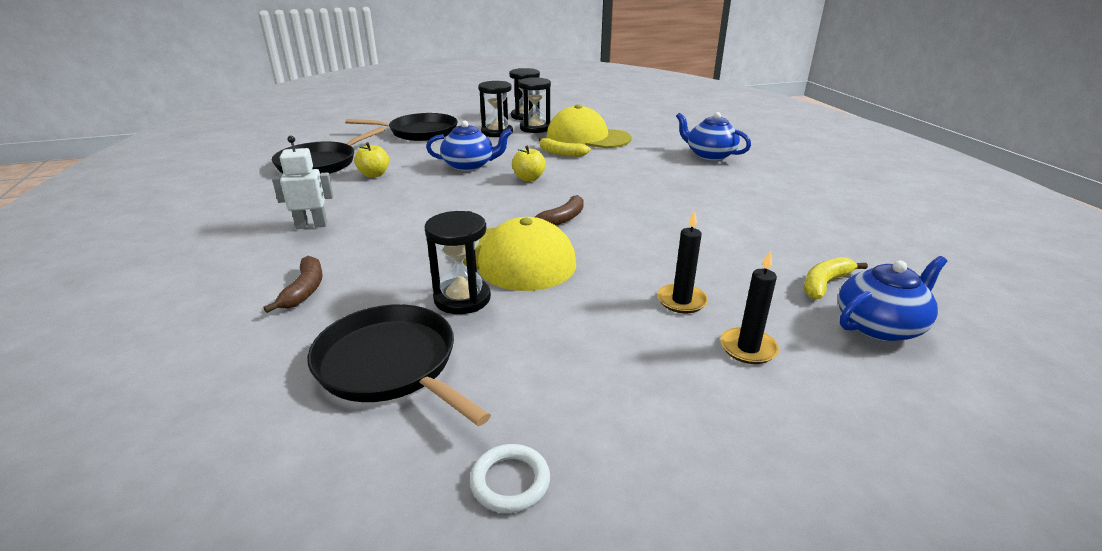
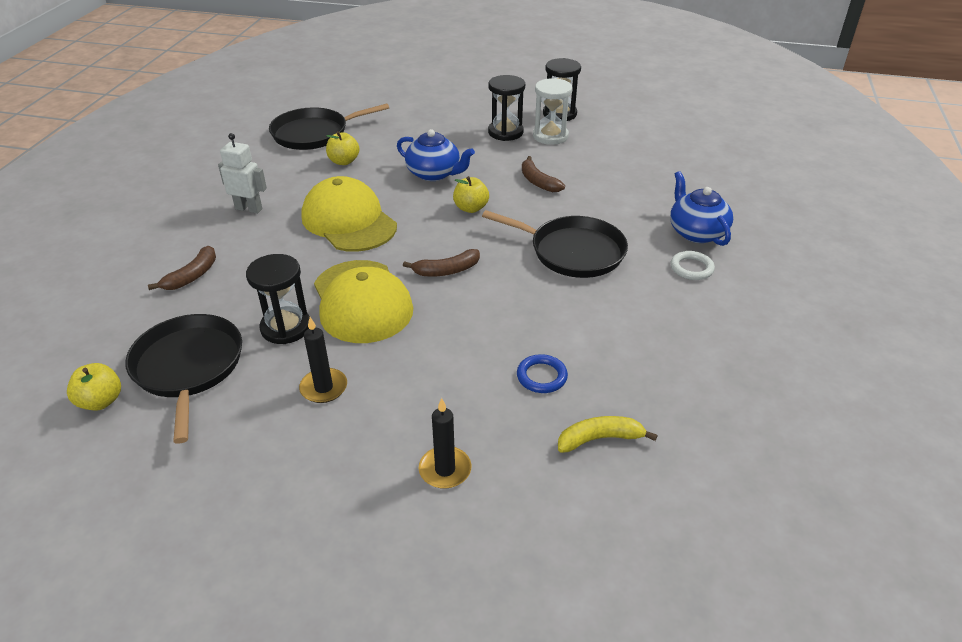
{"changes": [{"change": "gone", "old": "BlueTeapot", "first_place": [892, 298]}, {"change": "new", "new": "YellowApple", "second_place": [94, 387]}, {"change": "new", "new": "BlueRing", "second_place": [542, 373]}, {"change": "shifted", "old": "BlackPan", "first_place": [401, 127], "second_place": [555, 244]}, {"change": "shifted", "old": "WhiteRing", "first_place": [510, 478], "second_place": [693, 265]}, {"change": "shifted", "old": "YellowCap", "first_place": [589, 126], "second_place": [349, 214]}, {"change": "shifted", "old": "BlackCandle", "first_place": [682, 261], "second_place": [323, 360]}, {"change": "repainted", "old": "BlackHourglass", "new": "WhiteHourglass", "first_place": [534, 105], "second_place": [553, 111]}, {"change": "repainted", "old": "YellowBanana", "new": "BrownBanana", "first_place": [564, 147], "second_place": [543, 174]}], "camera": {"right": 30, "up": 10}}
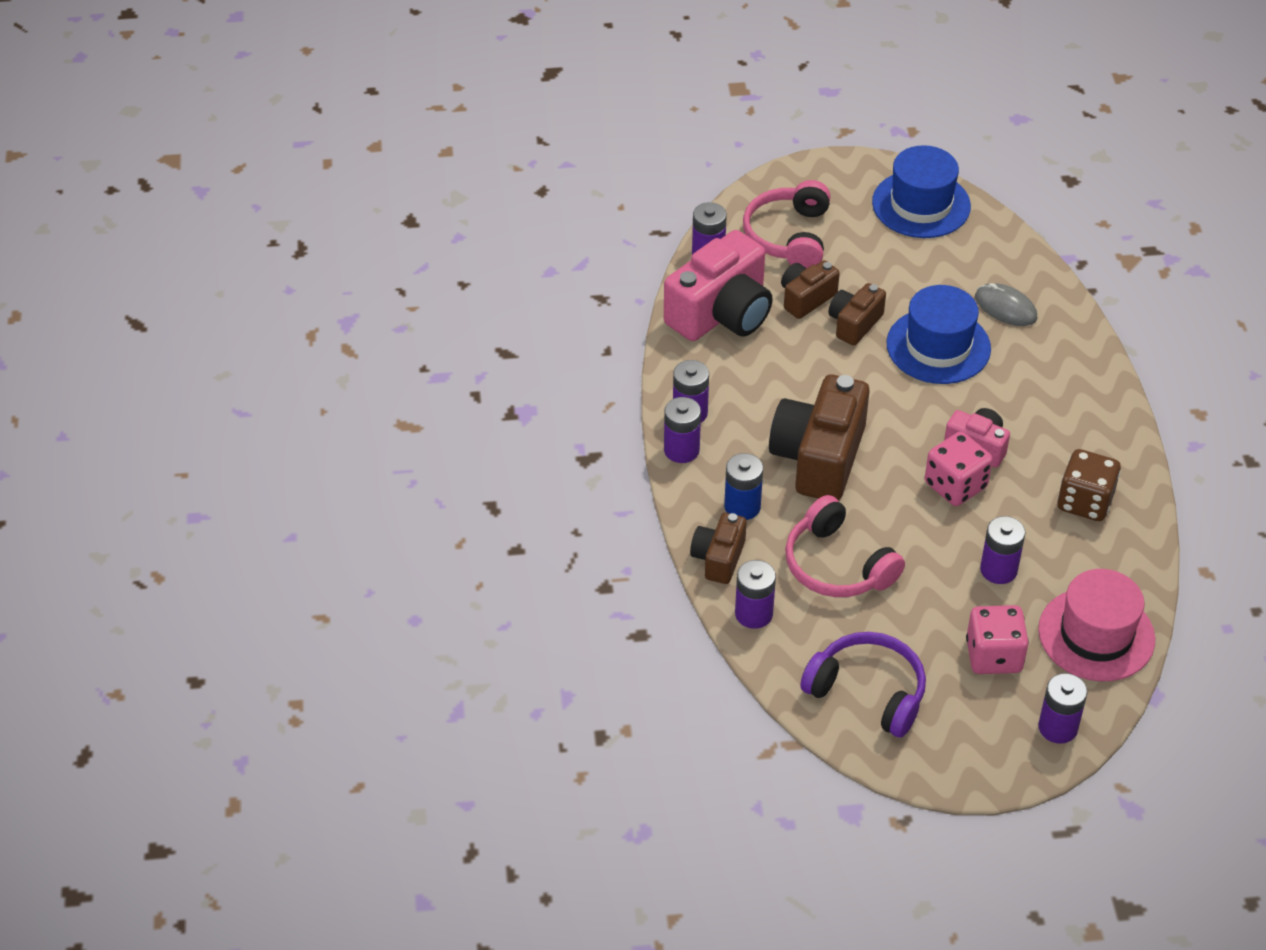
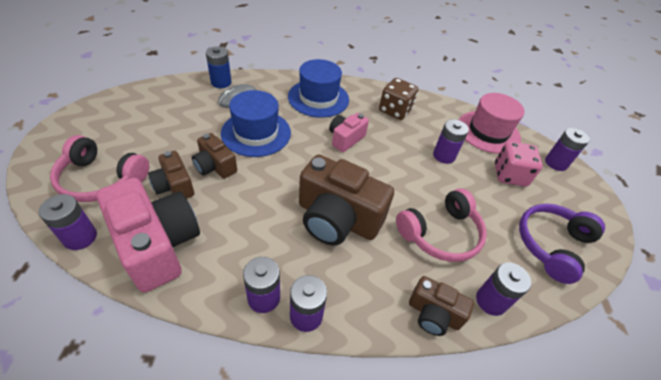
{"changes": [{"change": "gone", "old": "PinkDice", "first_place": [959, 469]}, {"change": "shifted", "old": "BlueBattery", "first_place": [743, 486], "second_place": [219, 67]}, {"change": "shifted", "old": "BlueHat", "first_place": [921, 191], "second_place": [318, 88]}], "camera": {"right": -85, "up": 0}}
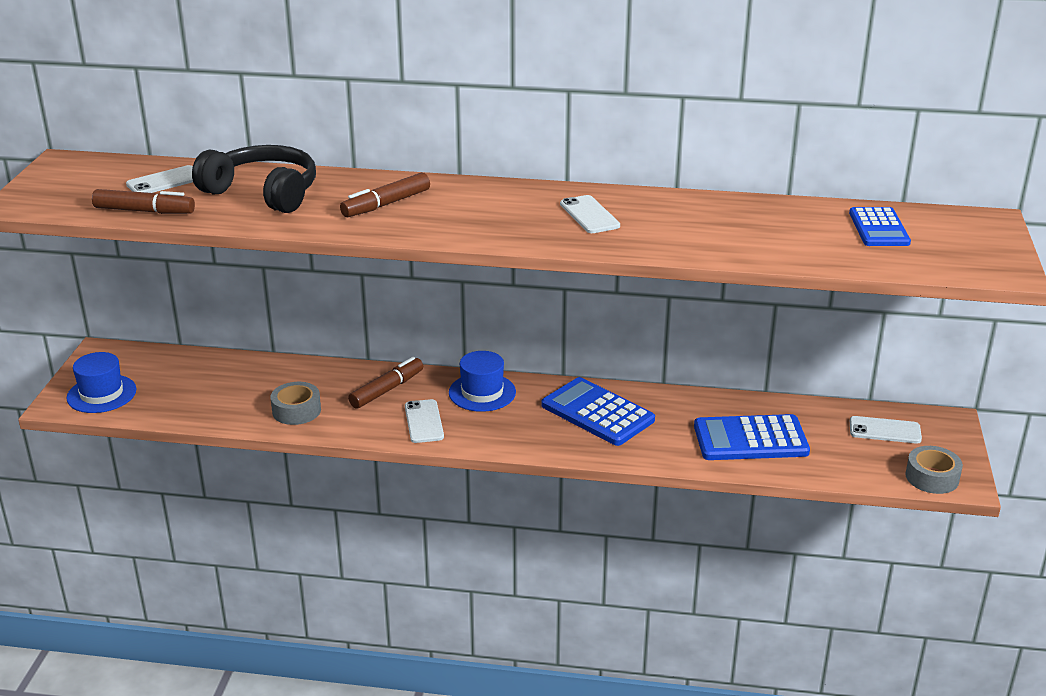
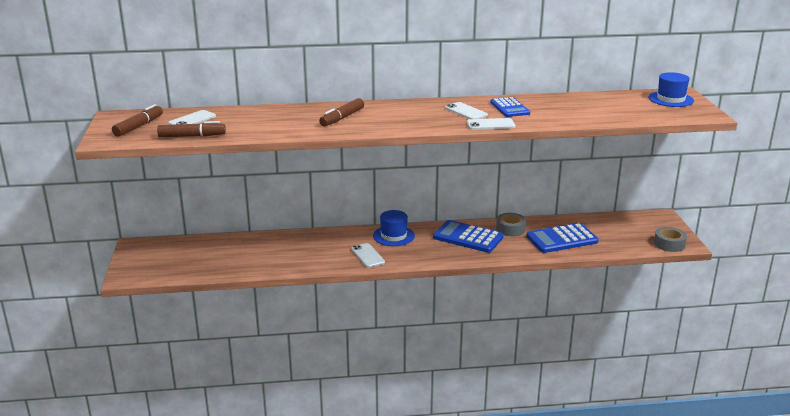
{"changes": [{"change": "gone", "old": "BlackHeadphones", "first_place": [254, 179]}, {"change": "shifted", "old": "BlueHat", "first_place": [102, 382], "second_place": [671, 89]}, {"change": "shifted", "old": "GreyTape", "first_place": [295, 403], "second_place": [511, 224]}, {"change": "shifted", "old": "BrownMarker", "first_place": [385, 383], "second_place": [137, 120]}, {"change": "shifted", "old": "BlueCalculator", "first_place": [880, 226], "second_place": [510, 107]}, {"change": "shifted", "old": "WhitePhone", "first_place": [886, 430], "second_place": [491, 124]}], "camera": {"right": -15, "up": -5}}
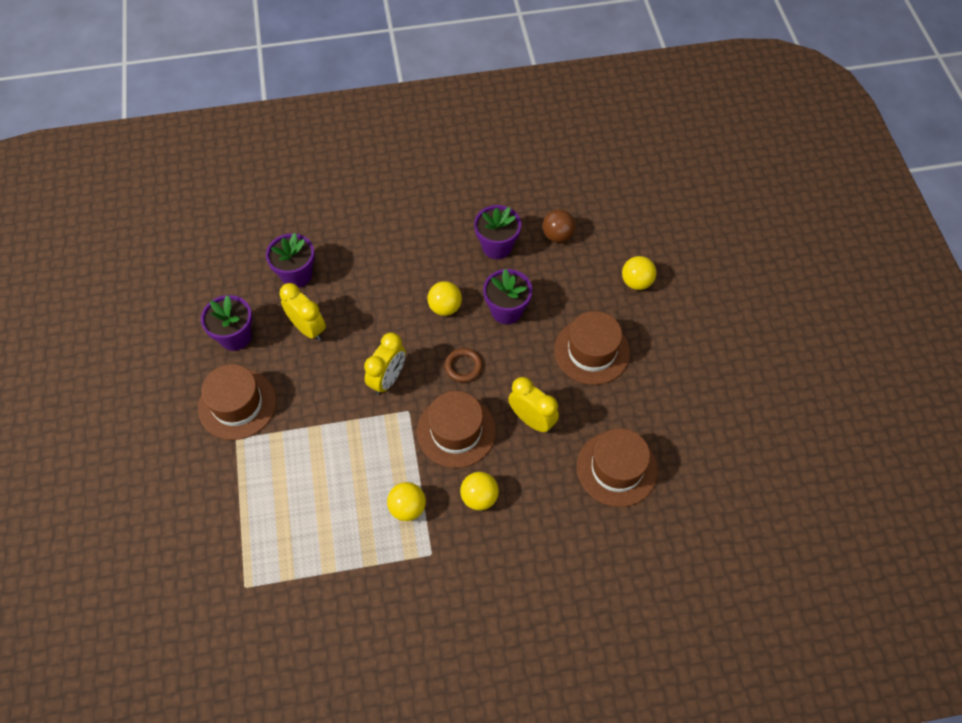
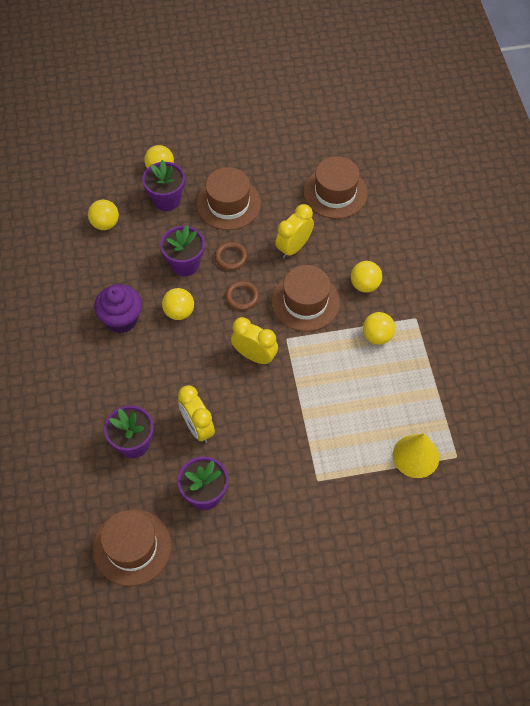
{"changes": [{"change": "new", "new": "PurpleCupcake", "second_place": [118, 308]}, {"change": "new", "new": "BrownRing", "second_place": [231, 256]}, {"change": "new", "new": "YellowCone", "second_place": [416, 456]}, {"change": "shifted", "old": "BrownHat", "first_place": [237, 402], "second_place": [132, 548]}, {"change": "shifted", "old": "PurpleFlowerPot", "first_place": [497, 232], "second_place": [163, 185]}, {"change": "repainted", "old": "BrownBall", "new": "YellowBall", "first_place": [559, 226], "second_place": [103, 215]}, {"change": "rotated", "old": "YellowClock", "first_place": [302, 312], "second_place": [196, 414], "degrees": -75}], "camera": {"right": -90, "up": 0}}
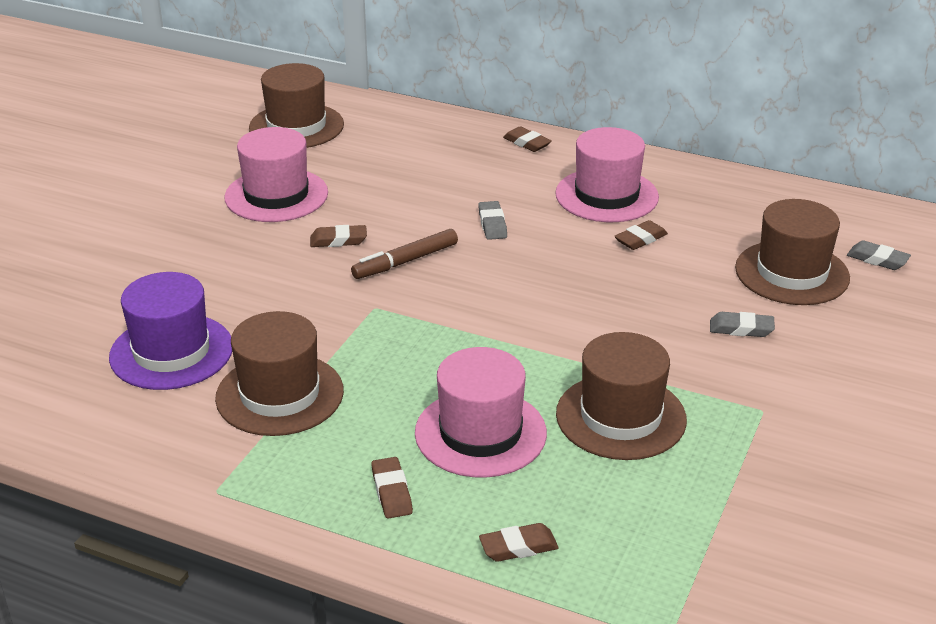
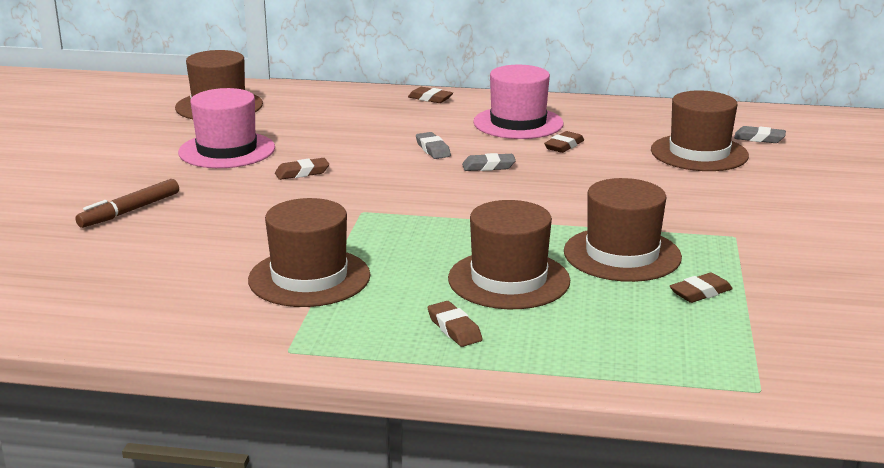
{"changes": [{"change": "gone", "old": "PurpleHat", "first_place": [170, 331]}, {"change": "shifted", "old": "BrownMarker", "first_place": [404, 254], "second_place": [127, 203]}, {"change": "shifted", "old": "BrownEraser", "first_place": [519, 542], "second_place": [701, 288]}, {"change": "shifted", "old": "GreyEraser", "first_place": [742, 324], "second_place": [489, 162]}, {"change": "repainted", "old": "PinkHat", "new": "BrownHat", "first_place": [481, 412], "second_place": [509, 254]}], "camera": {"right": -15, "up": -10}}
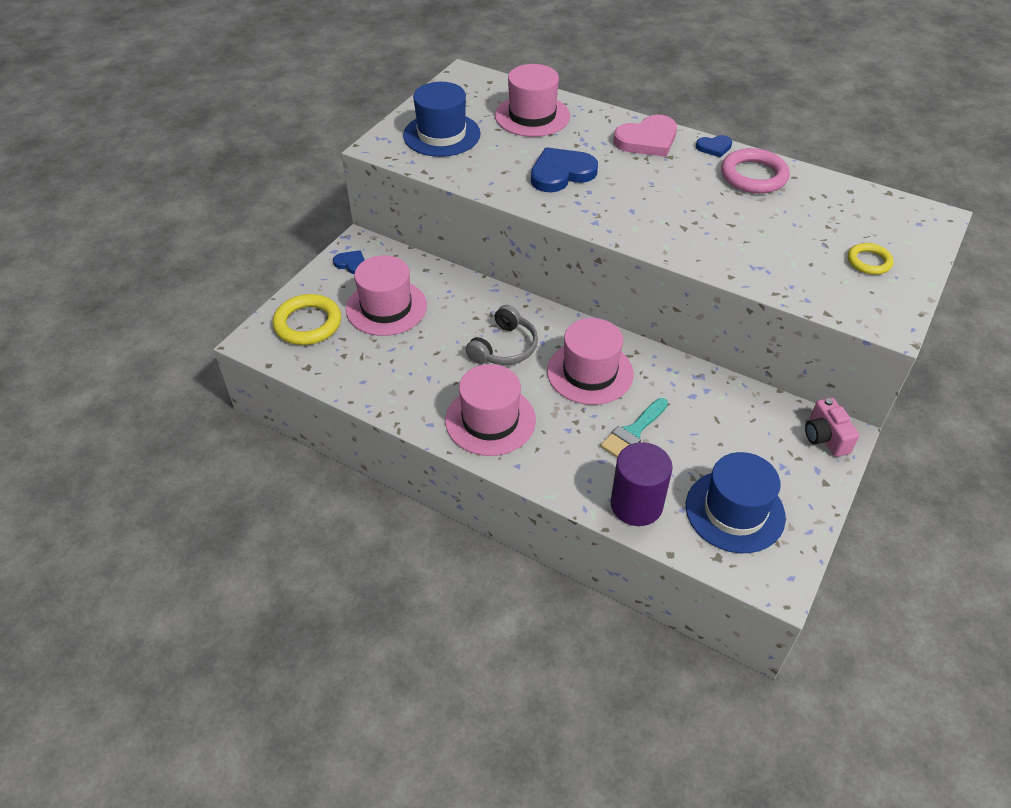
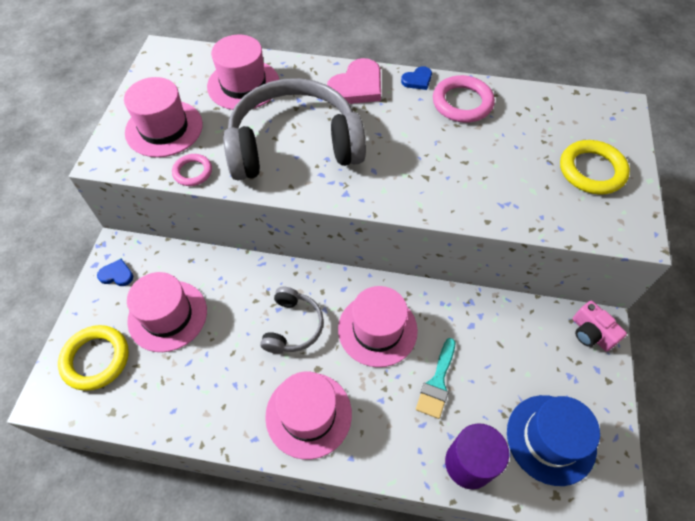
{"changes": [{"change": "new", "new": "PinkRing", "second_place": [192, 170]}, {"change": "swapped", "old": "BlueHeart", "new": "GreyHeadphones", "first_place": [564, 169], "second_place": [294, 129]}, {"change": "repainted", "old": "BlueHat", "new": "PinkHat", "first_place": [442, 119], "second_place": [163, 117]}, {"change": "scaled", "old": "YellowRing", "first_place": [871, 259], "second_place": [595, 167], "factor": 1.68}], "camera": {"right": -20, "up": 10}}
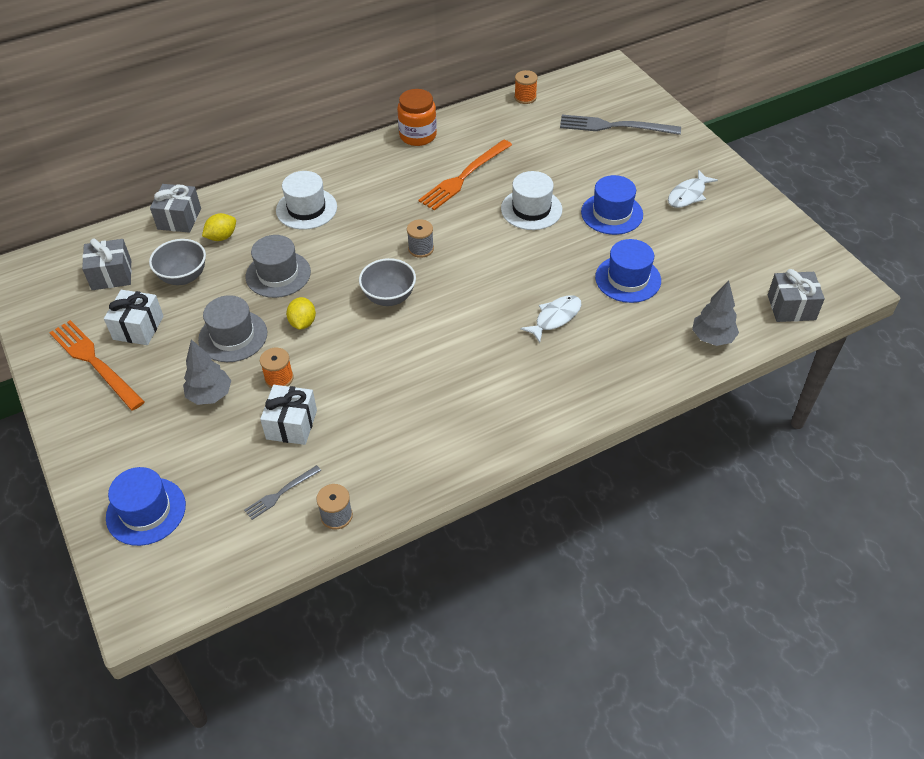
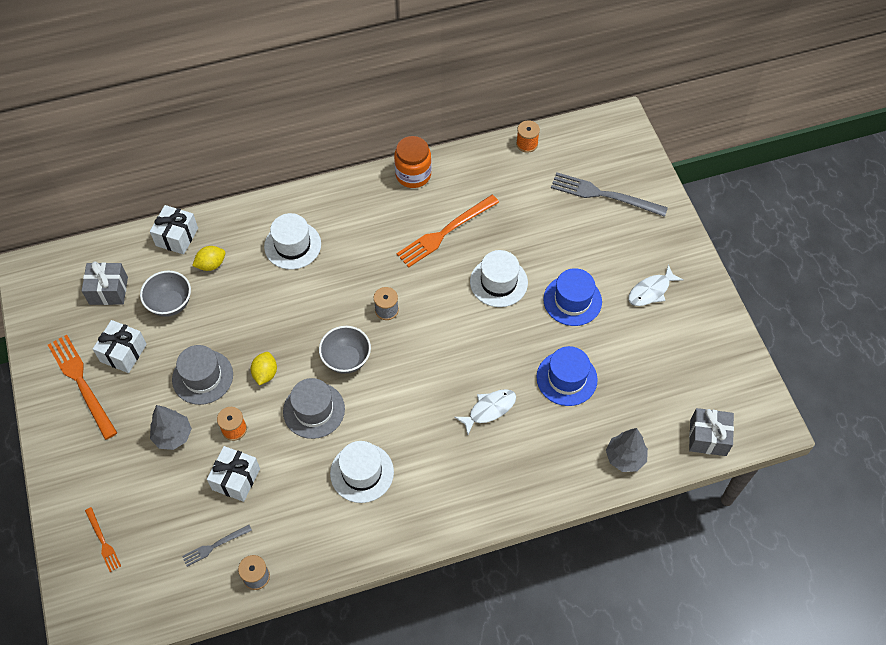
{"changes": [{"change": "new", "new": "WhiteHat", "second_place": [362, 472]}, {"change": "shifted", "old": "GreyHat", "first_place": [278, 266], "second_place": [314, 408]}, {"change": "swapped", "old": "BlueHat", "new": "OrangeFork", "first_place": [146, 506], "second_place": [103, 539]}, {"change": "repainted", "old": "GreyGift", "new": "WhiteGift", "first_place": [175, 208], "second_place": [174, 229]}], "camera": {"right": 10, "up": 10}}
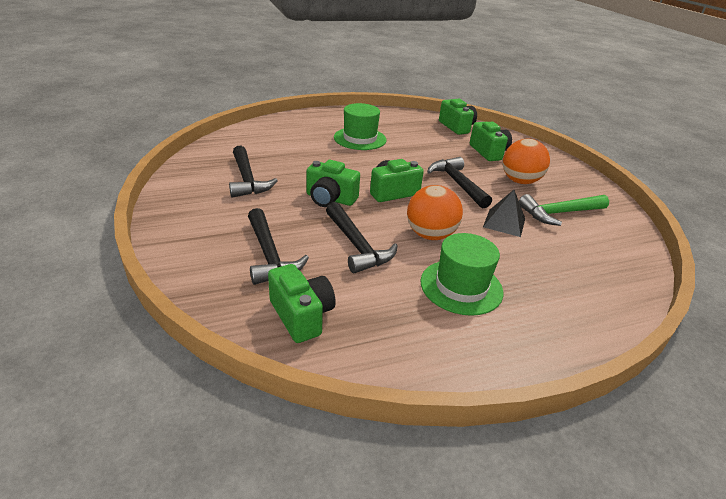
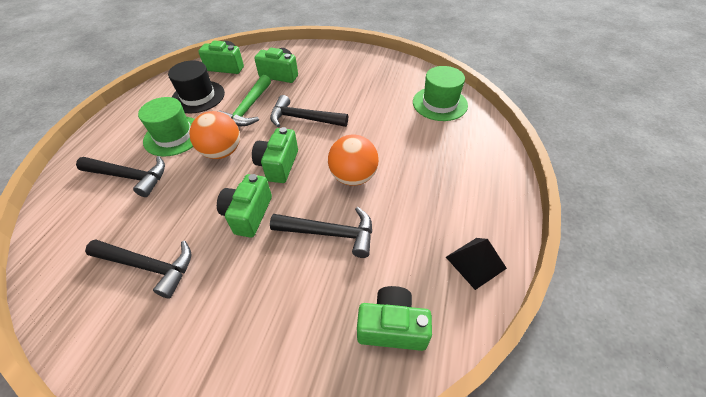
{"changes": [{"change": "new", "new": "BlackHat", "second_place": [196, 86]}, {"change": "shifted", "old": "BlackHammer", "first_place": [278, 246], "second_place": [120, 176]}, {"change": "shifted", "old": "GreenHat", "first_place": [461, 274], "second_place": [440, 93]}, {"change": "shifted", "old": "BlackPyramid", "first_place": [504, 213], "second_place": [476, 264]}, {"change": "shifted", "old": "OrangeBall", "first_place": [526, 161], "second_place": [214, 135]}, {"change": "shifted", "old": "GreenHammer", "first_place": [564, 210], "second_place": [244, 100]}, {"change": "rotated", "old": "GreenCamera", "first_place": [333, 183], "second_place": [244, 206], "degrees": 135}], "camera": {"right": -50, "up": 15}}
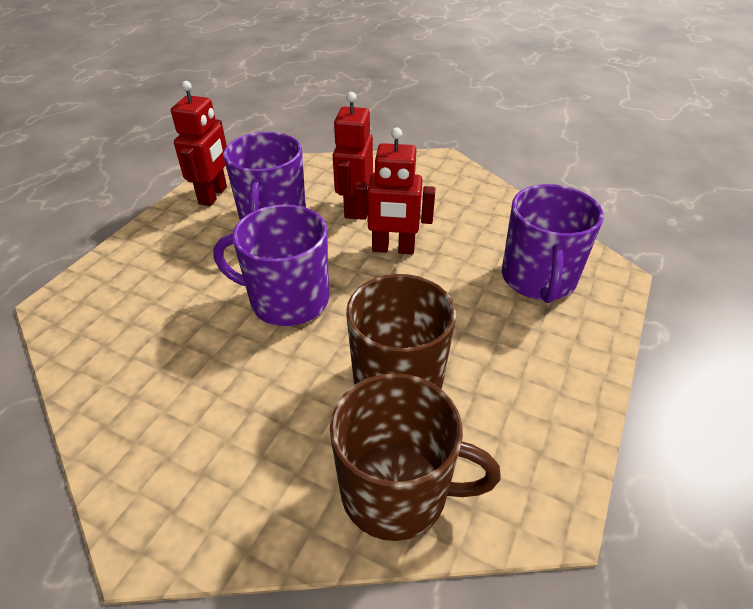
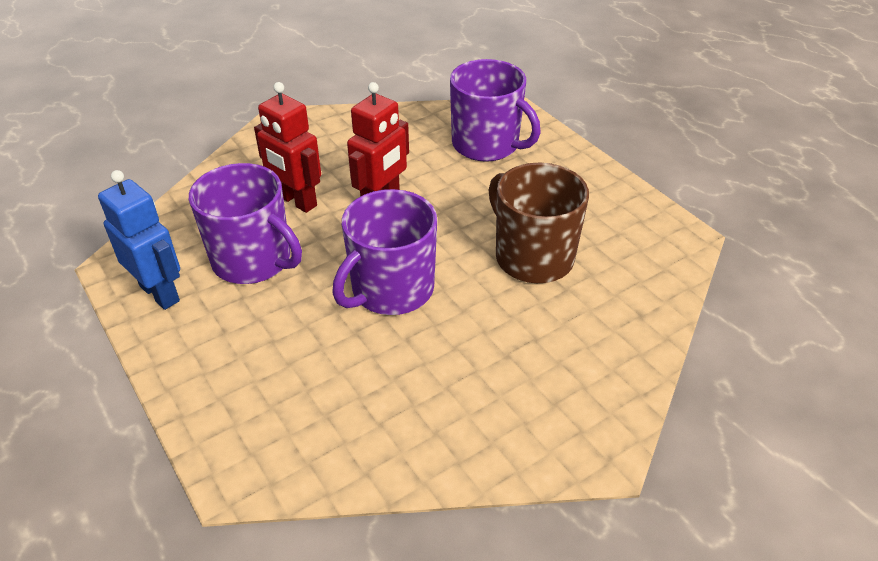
{"changes": [{"change": "gone", "old": "BrownMug", "first_place": [415, 457]}, {"change": "repainted", "old": "RedRobot", "new": "BlueRobot", "first_place": [199, 143], "second_place": [139, 240]}], "camera": {"right": -60, "up": 0}}
